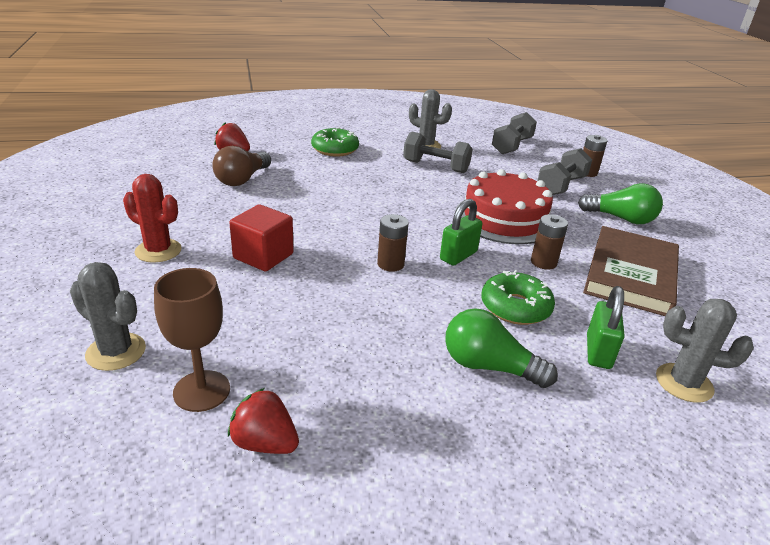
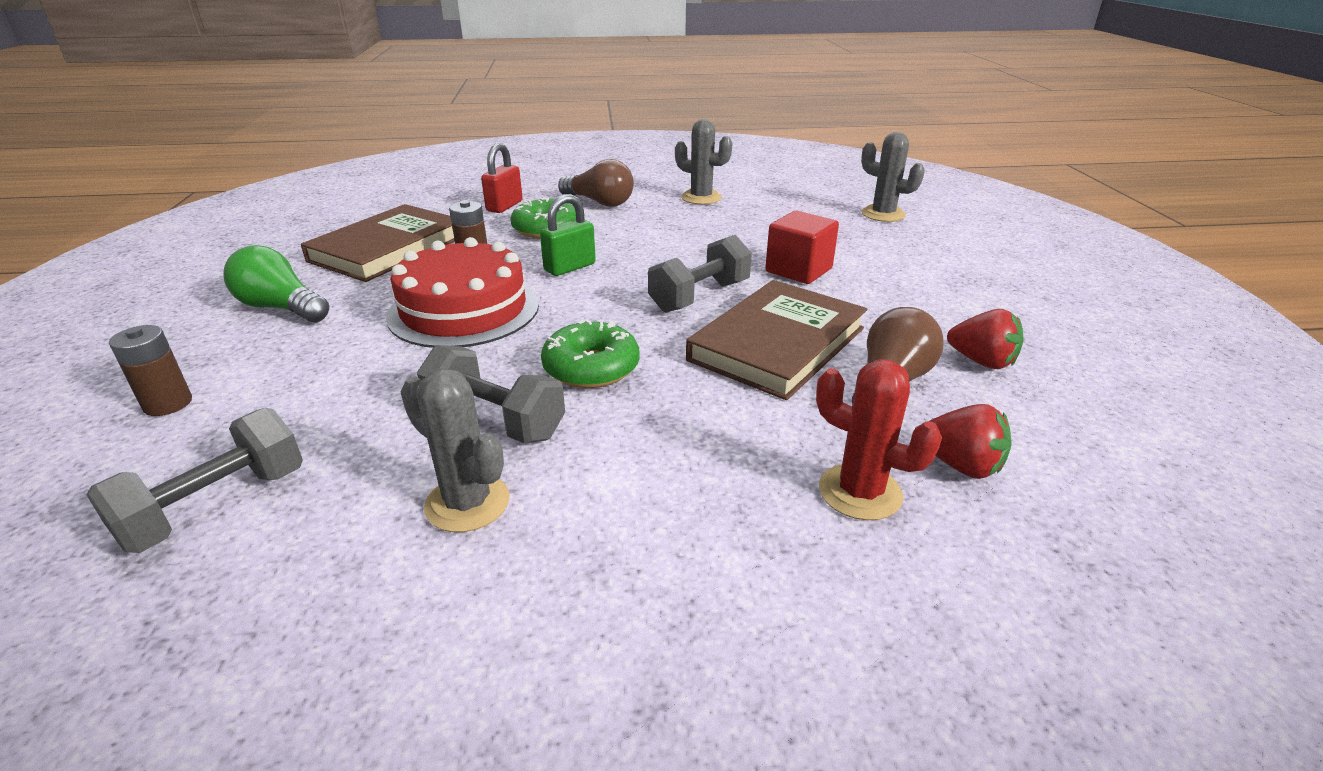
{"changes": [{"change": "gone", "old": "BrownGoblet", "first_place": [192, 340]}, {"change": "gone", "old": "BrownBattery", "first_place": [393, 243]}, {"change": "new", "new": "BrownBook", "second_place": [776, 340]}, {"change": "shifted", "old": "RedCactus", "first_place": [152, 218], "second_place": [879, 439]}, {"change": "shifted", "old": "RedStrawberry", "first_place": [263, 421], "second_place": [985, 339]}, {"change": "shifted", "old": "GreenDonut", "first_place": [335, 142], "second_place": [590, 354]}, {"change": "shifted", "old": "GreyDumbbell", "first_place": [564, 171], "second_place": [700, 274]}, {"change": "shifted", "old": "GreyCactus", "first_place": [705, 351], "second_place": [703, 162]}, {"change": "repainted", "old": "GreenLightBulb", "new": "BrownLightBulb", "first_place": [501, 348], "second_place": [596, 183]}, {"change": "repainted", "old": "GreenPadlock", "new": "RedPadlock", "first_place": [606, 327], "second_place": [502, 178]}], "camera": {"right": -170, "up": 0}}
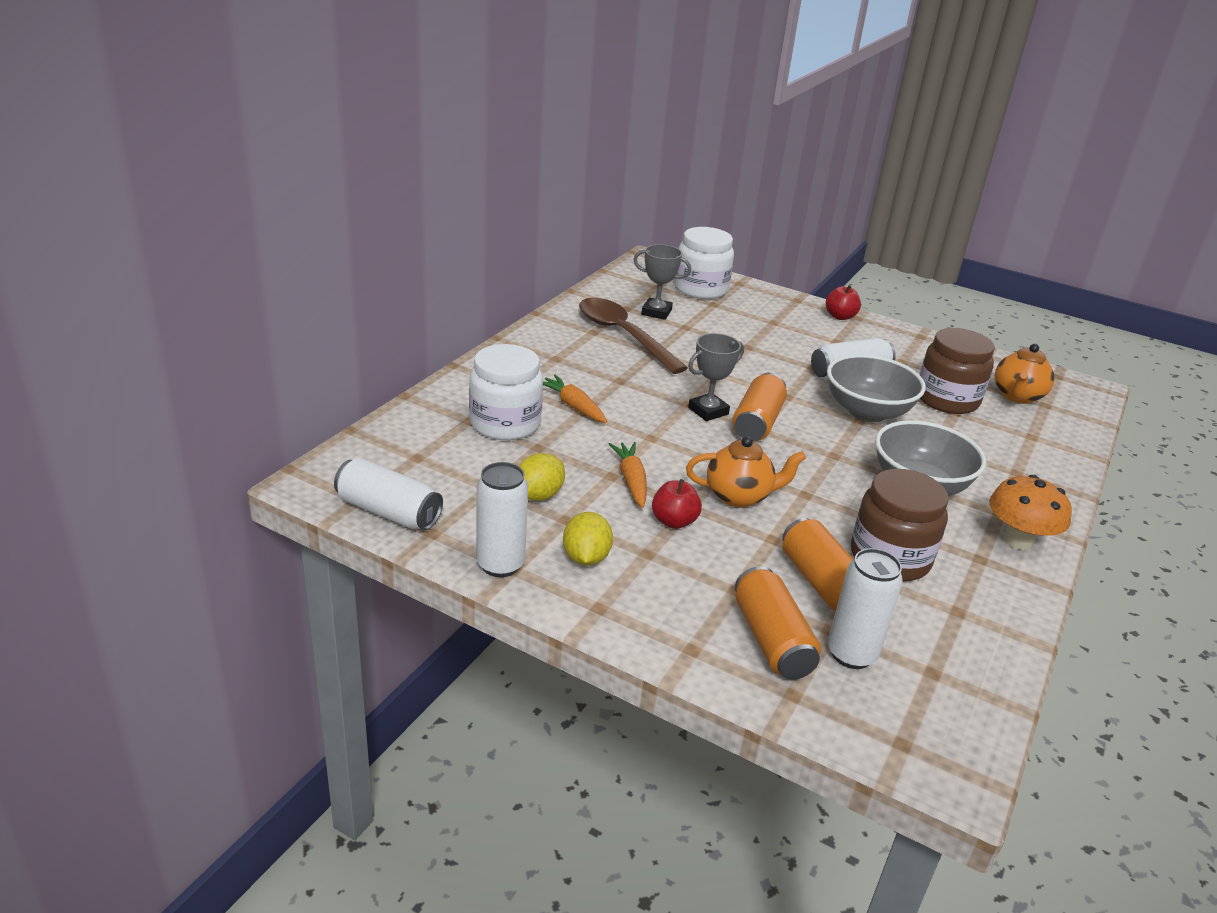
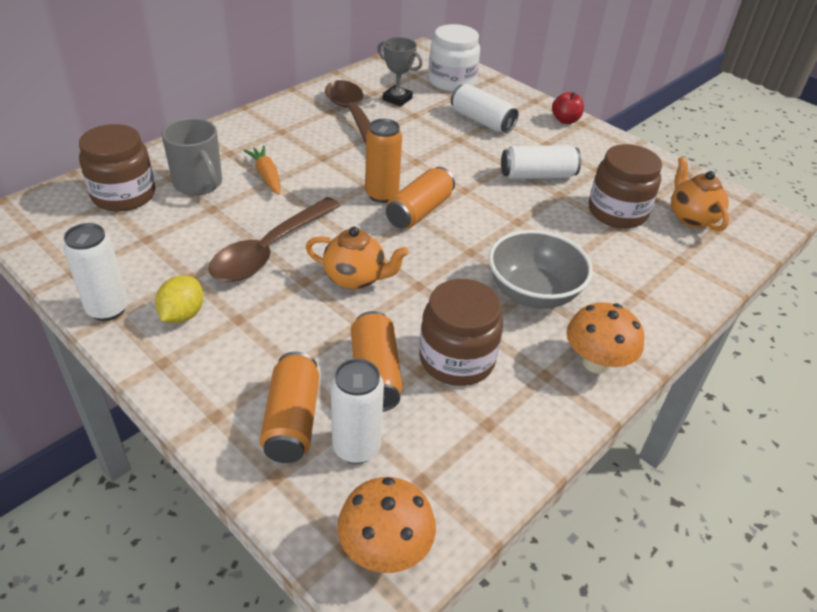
{"changes": [{"change": "gone", "old": "YellowLemon", "first_place": [542, 477]}, {"change": "gone", "old": "RedApple", "first_place": [677, 504]}, {"change": "gone", "old": "GreyBowl", "first_place": [876, 388]}, {"change": "new", "new": "BrownJar", "second_place": [117, 168]}, {"change": "new", "new": "OrangeMushroom", "second_place": [386, 525]}, {"change": "shifted", "old": "WhiteCan", "first_place": [388, 494], "second_place": [485, 108]}, {"change": "swapped", "old": "WhiteJar", "new": "GreyMug", "first_place": [506, 392], "second_place": [191, 156]}, {"change": "swapped", "old": "OrangeCarrot", "new": "BrownSpoon", "first_place": [628, 475], "second_place": [274, 239]}, {"change": "swapped", "old": "GreyTrophy", "new": "OrangeCan", "first_place": [716, 377], "second_place": [383, 161]}, {"change": "rotated", "old": "OrangeTeapot", "first_place": [1024, 374], "second_place": [700, 194], "degrees": 120}], "camera": {"right": 15, "up": 10}}
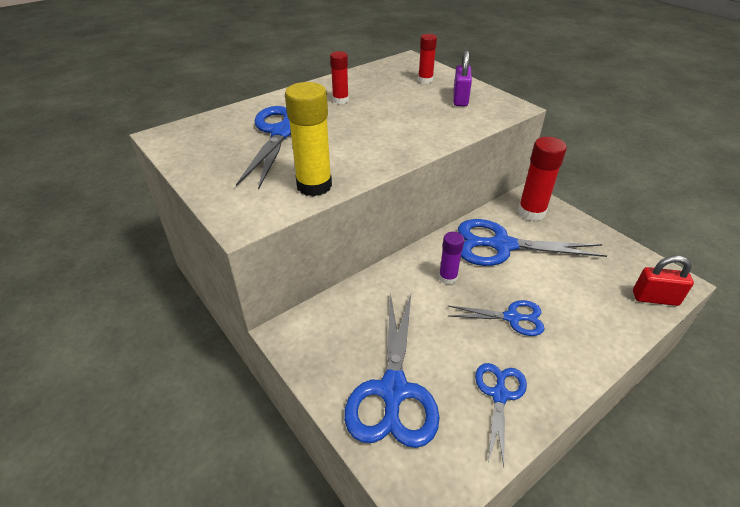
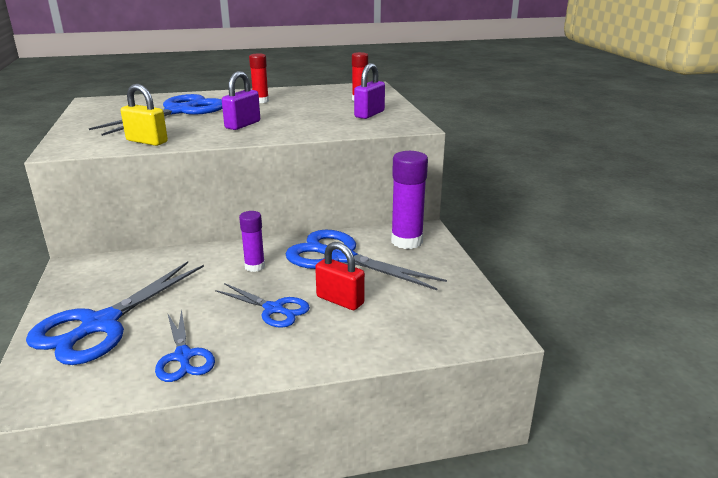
{"changes": [{"change": "new", "new": "PurplePadlock", "second_place": [241, 100]}, {"change": "shifted", "old": "RedPadlock", "first_place": [663, 281], "second_place": [340, 276]}, {"change": "swapped", "old": "YellowGlueStick", "new": "YellowPadlock", "first_place": [308, 139], "second_place": [144, 115]}, {"change": "repainted", "old": "RedGlueStick", "new": "PurpleGlueStick", "first_place": [542, 179], "second_place": [409, 200]}, {"change": "rotated", "old": "BlueScissors", "first_place": [501, 414], "second_place": [185, 345], "degrees": 120}], "camera": {"right": 25, "up": -15}}
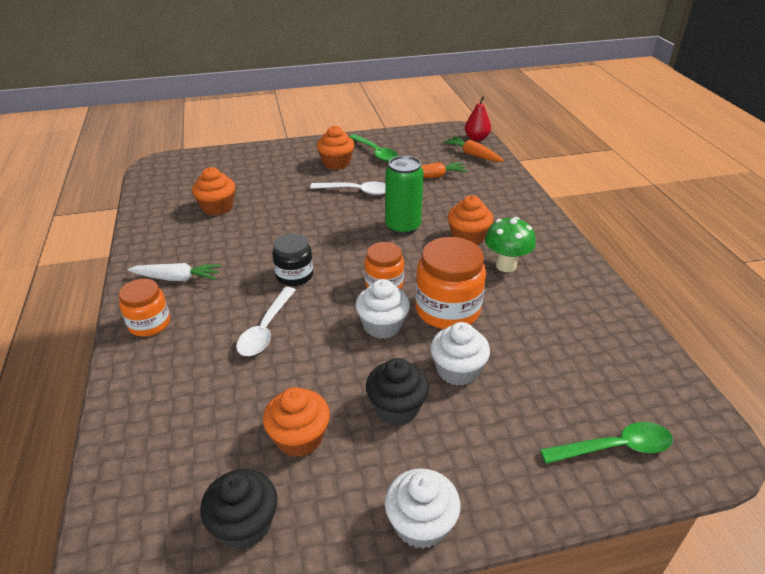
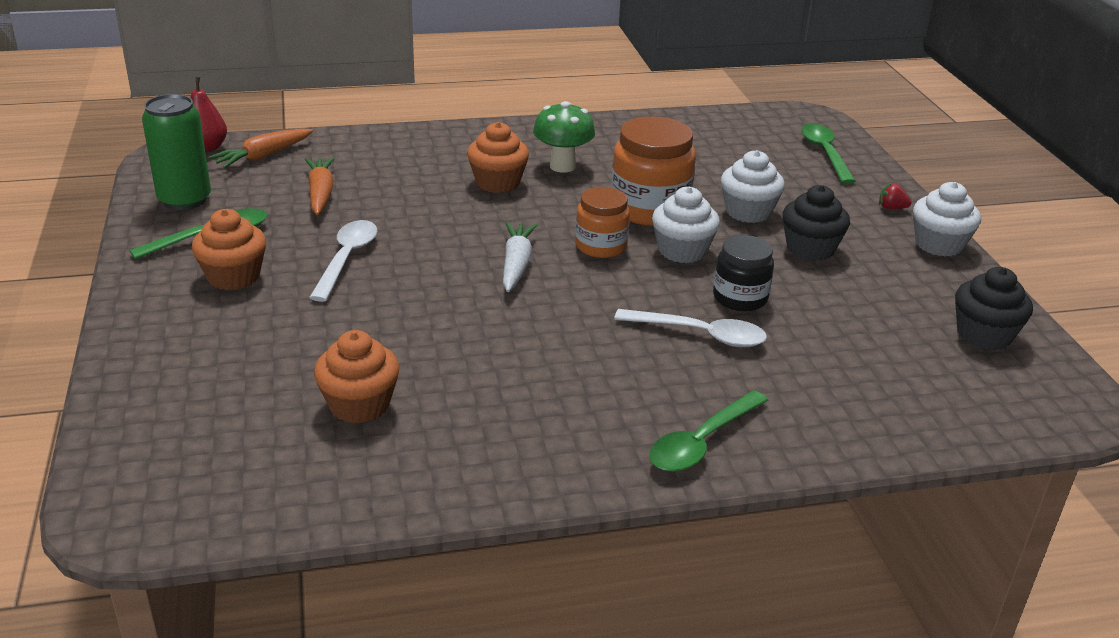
{"changes": [{"change": "gone", "old": "OrangeCupcake", "first_place": [296, 422]}, {"change": "new", "new": "RedStrawberry", "second_place": [895, 196]}, {"change": "shifted", "old": "WhiteCarrot", "first_place": [174, 272], "second_place": [520, 257]}, {"change": "shifted", "old": "BlackJar", "first_place": [293, 260], "second_place": [743, 273]}, {"change": "shifted", "old": "GreenCan", "first_place": [404, 195], "second_place": [176, 152]}, {"change": "swapped", "old": "OrangeJar", "new": "GreenSpoon", "first_place": [144, 308], "second_place": [708, 431]}], "camera": {"right": -90, "up": -5}}
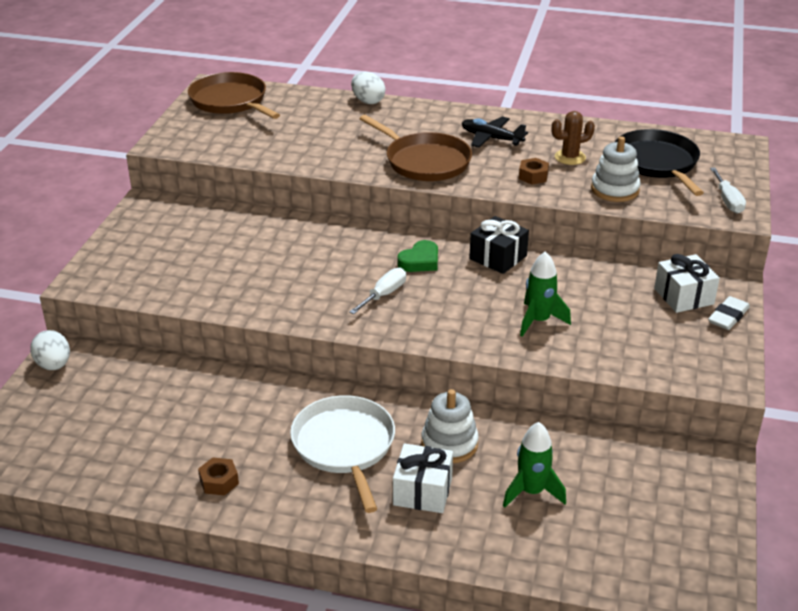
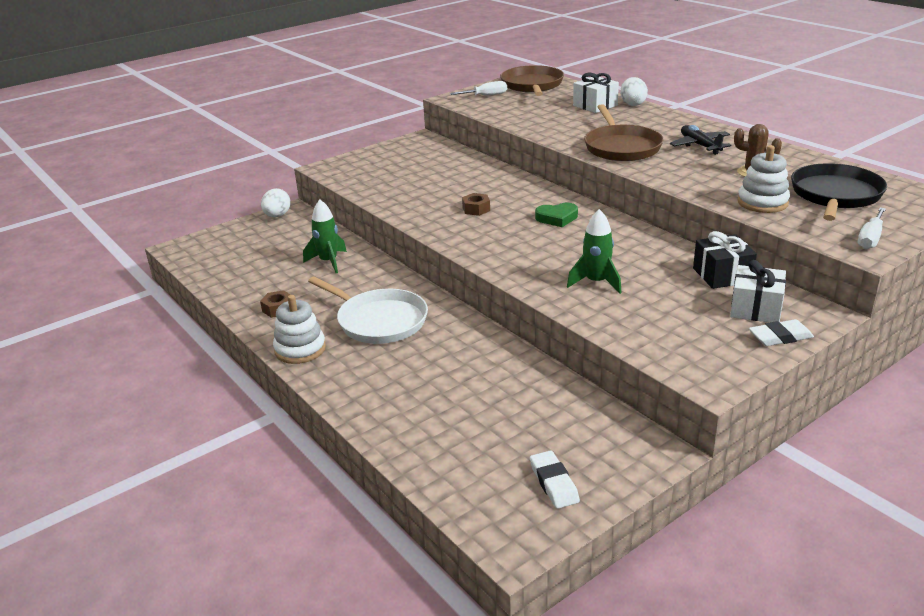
{"changes": [{"change": "new", "new": "WhiteEraser", "second_place": [555, 479]}, {"change": "shifted", "old": "WhiteScrewdriver", "first_place": [377, 291], "second_place": [478, 88]}, {"change": "shifted", "old": "WhiteGift", "first_place": [423, 478], "second_place": [596, 93]}, {"change": "shifted", "old": "WhiteStackingToy", "first_place": [450, 426], "second_place": [299, 329]}, {"change": "shifted", "old": "BlackGift", "first_place": [499, 245], "second_place": [725, 260]}, {"change": "shifted", "old": "GreenRocket", "first_place": [534, 465], "second_place": [325, 236]}, {"change": "shifted", "old": "BrownNut", "first_place": [534, 171], "second_place": [476, 204]}, {"change": "rotated", "old": "WhitePan", "first_place": [342, 454], "second_place": [368, 310], "degrees": 105}], "camera": {"right": 40, "up": -5}}
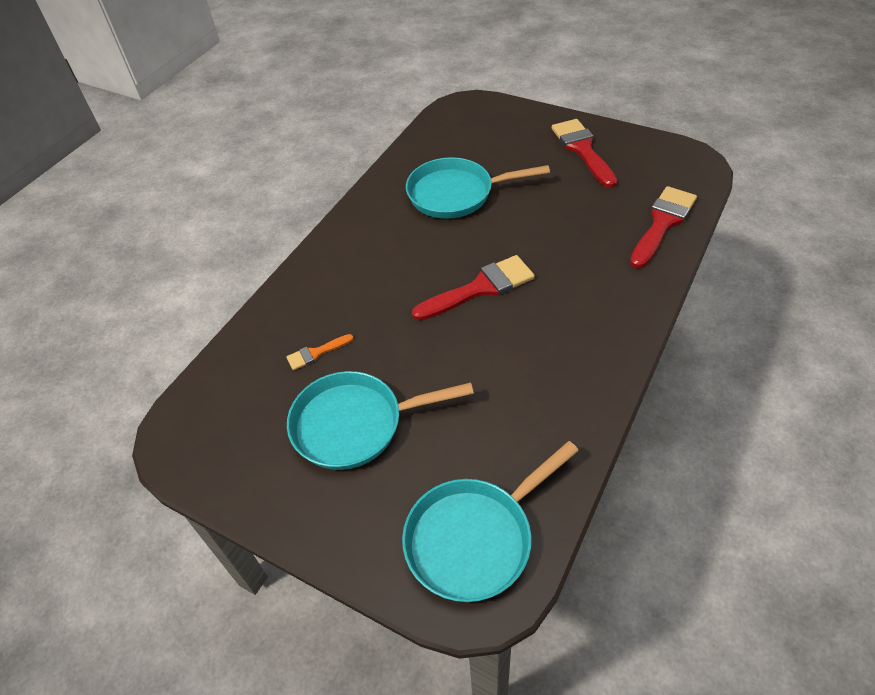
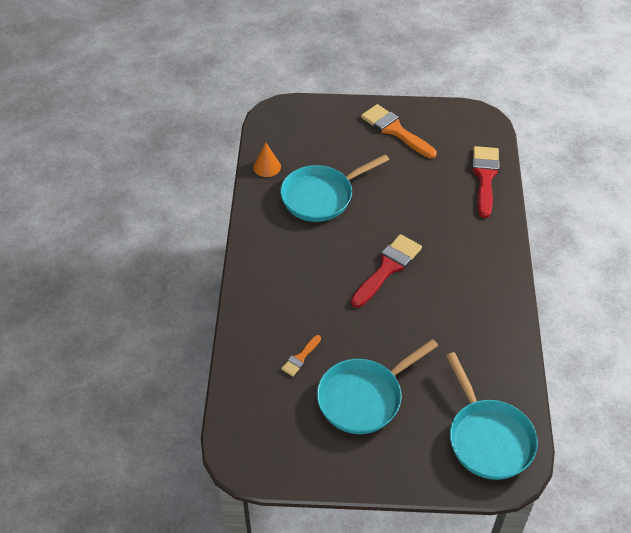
{"changes": [{"change": "new", "new": "OrangeCone", "second_place": [267, 160]}, {"change": "repainted", "old": "RedBrush", "new": "OrangeBrush", "first_place": [584, 153], "second_place": [399, 131]}, {"change": "rotated", "old": "TurquoisePan", "first_place": [490, 521], "second_place": [492, 416], "degrees": -45}], "camera": {"right": -30, "up": 0}}
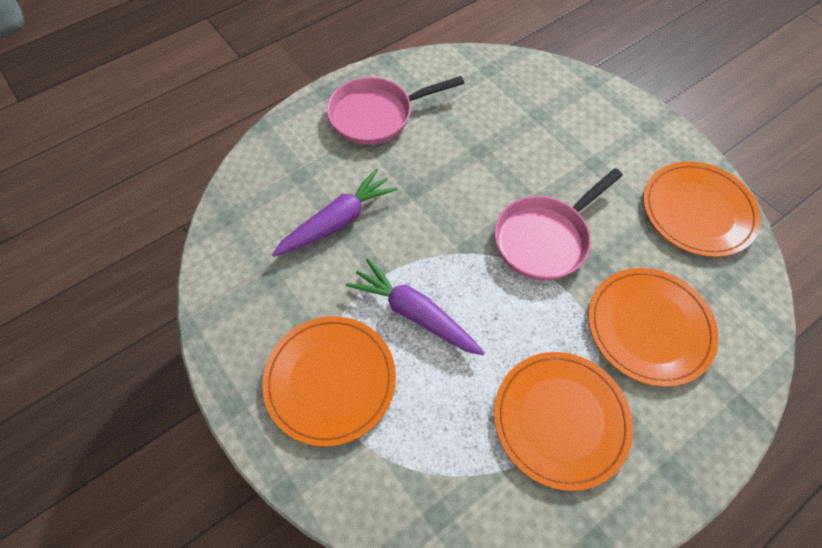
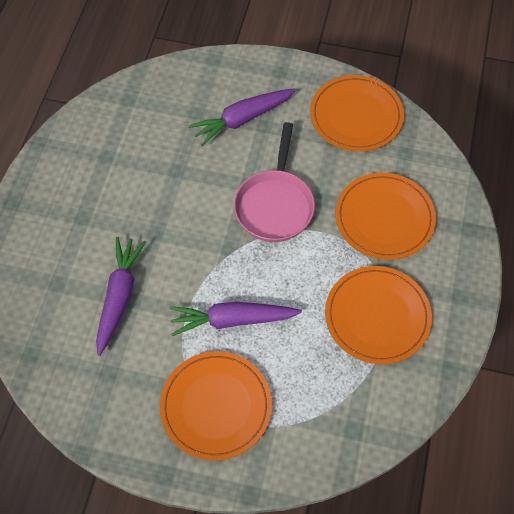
{"changes": [{"change": "gone", "old": "PinkPan", "first_place": [395, 110]}, {"change": "new", "new": "PurpleCarrot", "second_place": [242, 117]}], "camera": {"right": -40, "up": 0}}
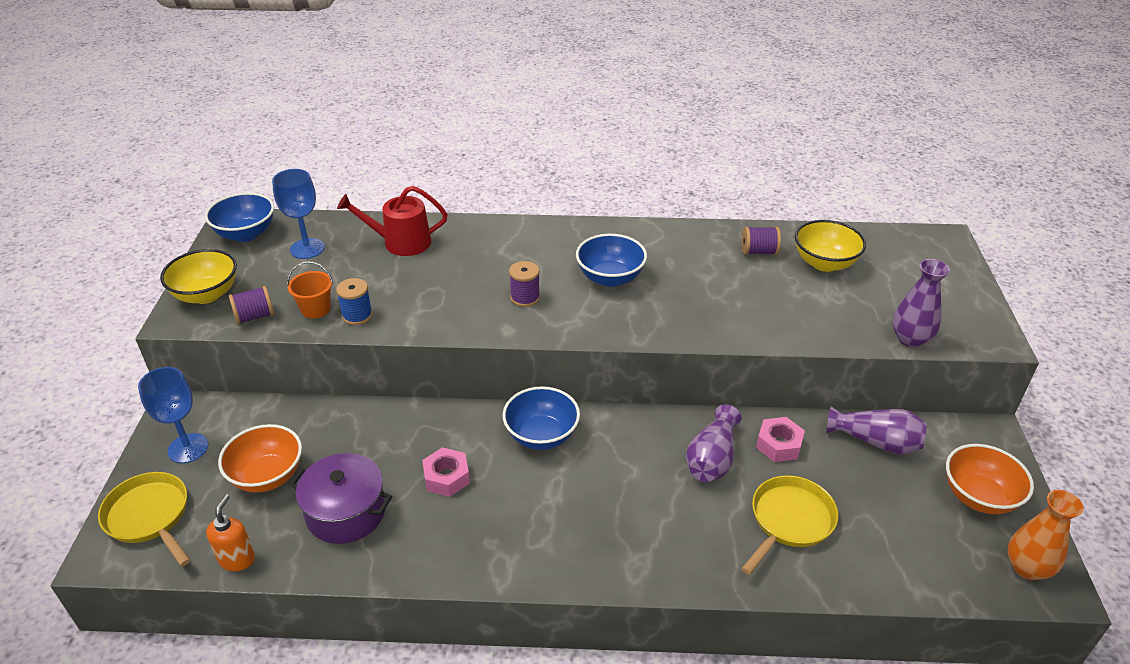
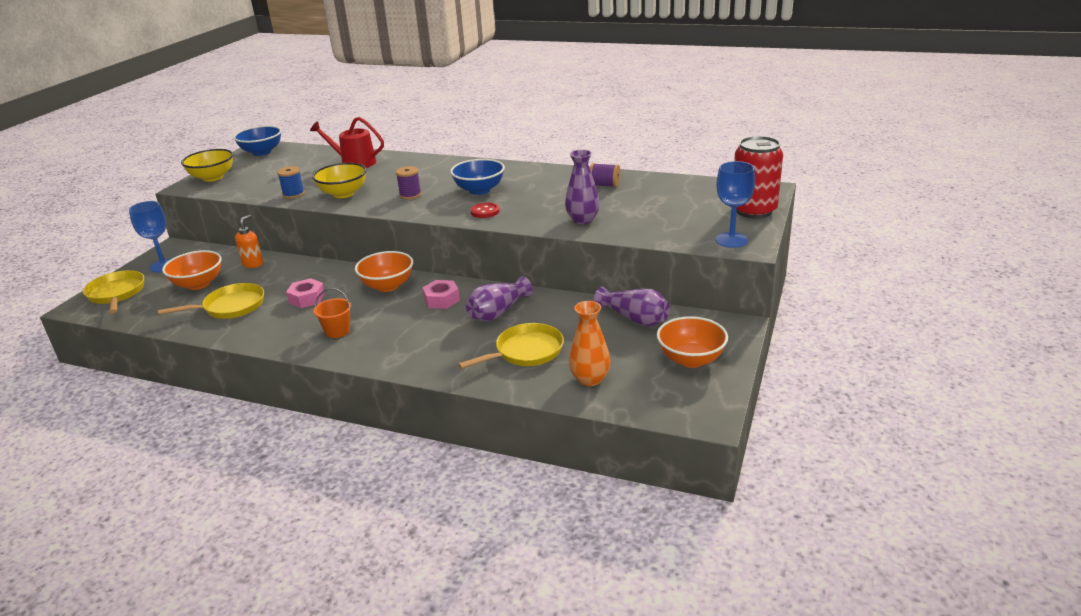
{"changes": [{"change": "gone", "old": "PurpleSpool", "first_place": [251, 305]}, {"change": "new", "new": "RedButton", "second_place": [484, 210]}, {"change": "new", "new": "RedCan", "second_place": [758, 177]}, {"change": "shifted", "old": "OrangeSoapDispenser", "first_place": [230, 532], "second_place": [249, 241]}, {"change": "shifted", "old": "BlueGoblet", "first_place": [298, 214], "second_place": [735, 204]}, {"change": "shifted", "old": "OrangeBucket", "first_place": [310, 290], "second_place": [332, 313]}, {"change": "shifted", "old": "PinkNut", "first_place": [780, 439], "second_place": [441, 294]}, {"change": "shifted", "old": "YellowBowl", "first_place": [830, 246], "second_place": [339, 180]}, {"change": "shifted", "old": "PurpleVase", "first_place": [921, 303], "second_place": [582, 187]}, {"change": "shifted", "old": "OrangeVase", "first_place": [1046, 535], "second_place": [589, 343]}, {"change": "swapped", "old": "PurplePot", "new": "YellowPan", "first_place": [341, 498], "second_place": [211, 301]}, {"change": "repainted", "old": "BlueBowl", "new": "OrangeBowl", "first_place": [541, 418], "second_place": [384, 271]}], "camera": {"right": 20, "up": -10}}
